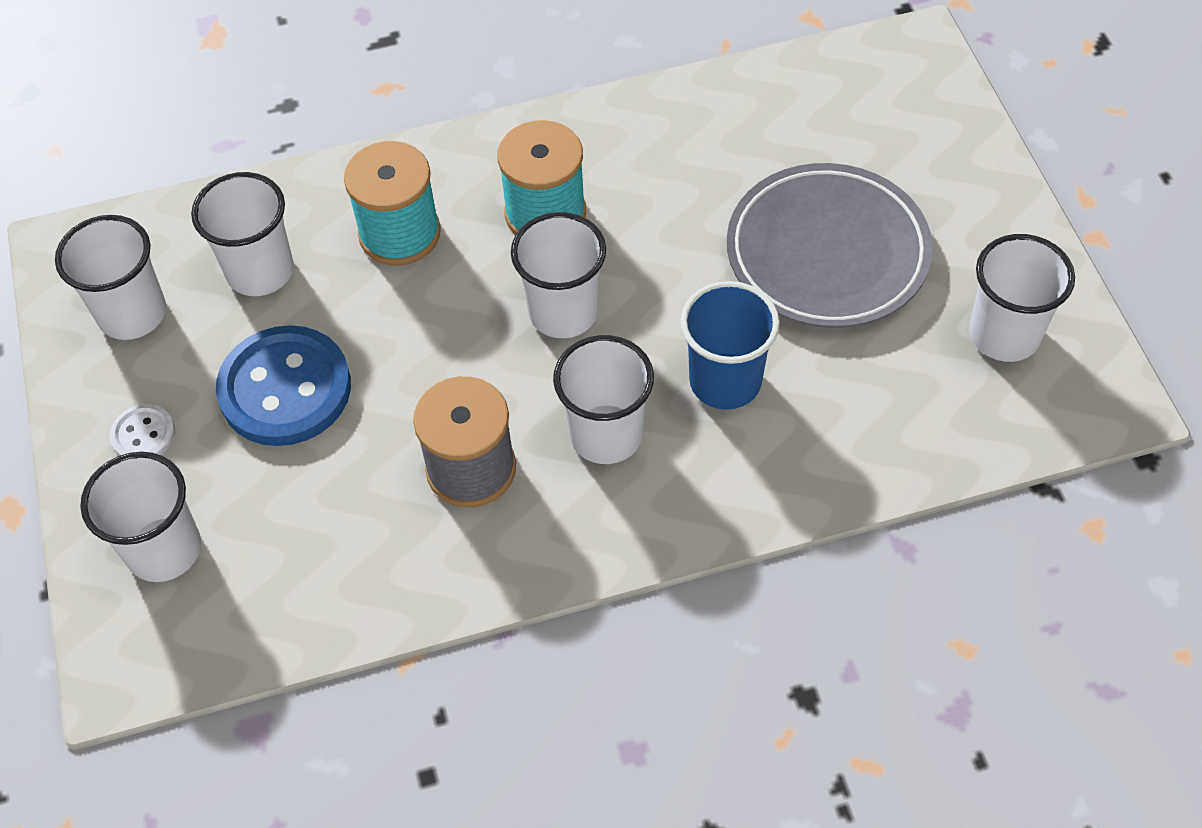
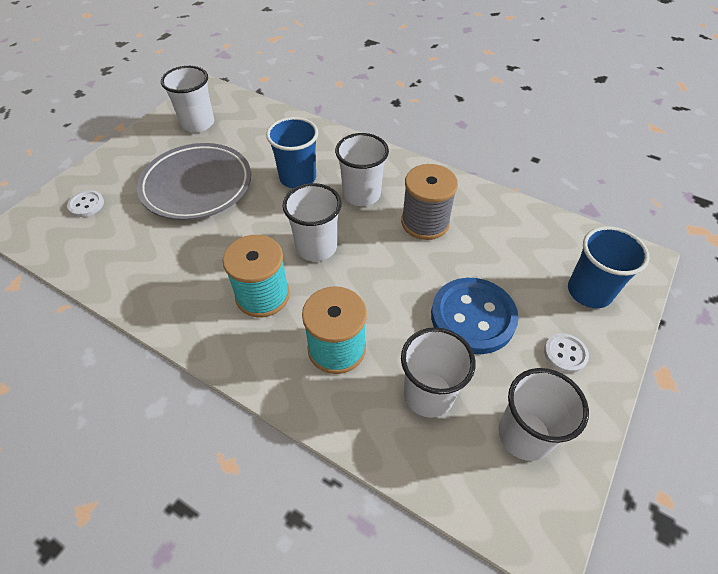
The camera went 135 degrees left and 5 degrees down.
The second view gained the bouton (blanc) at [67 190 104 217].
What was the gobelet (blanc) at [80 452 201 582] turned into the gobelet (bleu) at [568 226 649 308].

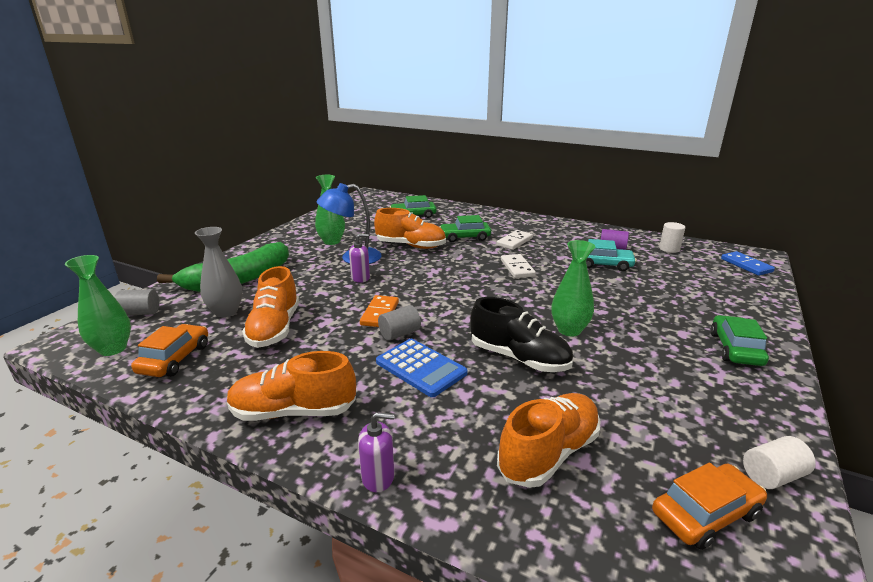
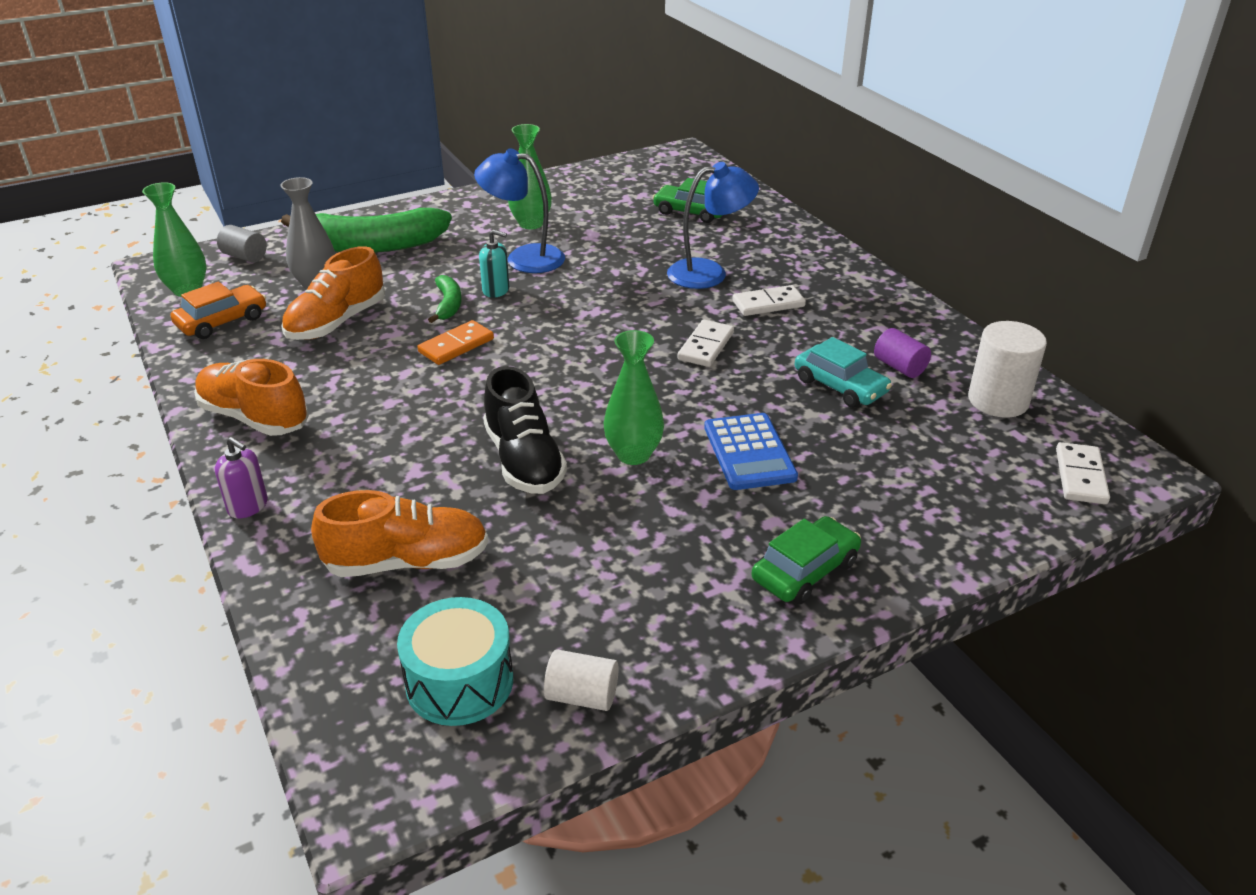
The camera went 35 degrees right and 10 degrees up.
Where the voiture (orange) stood at [652 463 767 550], the tambour (turquoise) came to stand at [397 597 513 726].
The second view gained the banane (vert) at [428 275 462 323].
What was the distributeur de savon (violet) at [349 234 370 283] turned into the distributeur de savon (turquoise) at [479 230 509 298].
Where the voiture (vert) stood at [439 215 491 242], the lampe (bleu) came to stand at [667 162 759 289].
The calculatrice (bleu) ended up elsewhere, having gone from [376 339 468 397] to [704 413 798 490].
The size of the cylindre (blanc) at [659 222 686 253] changed by a factor of 1.64.
What was the domino (bleu) at [721 251 775 276] turned into the domino (blanc) at [1056 442 1110 504].
The second view lost the chaussure (orange) at [374 208 446 249].
The second view lost the cylindre (gris) at [378 305 421 341].

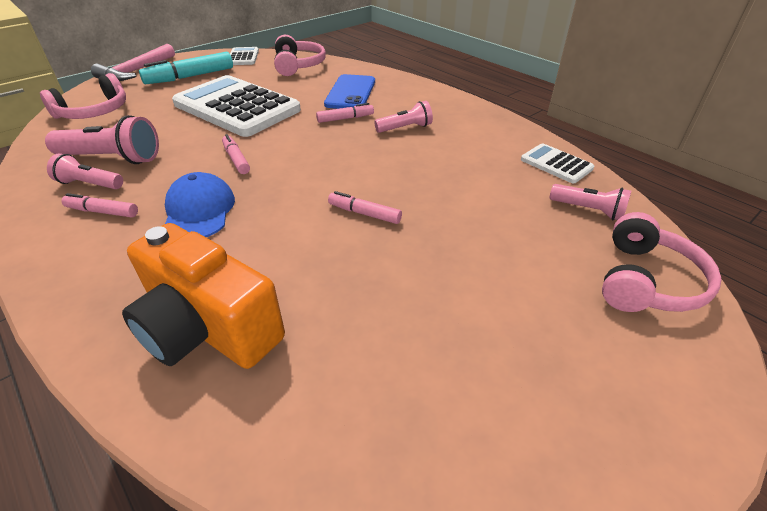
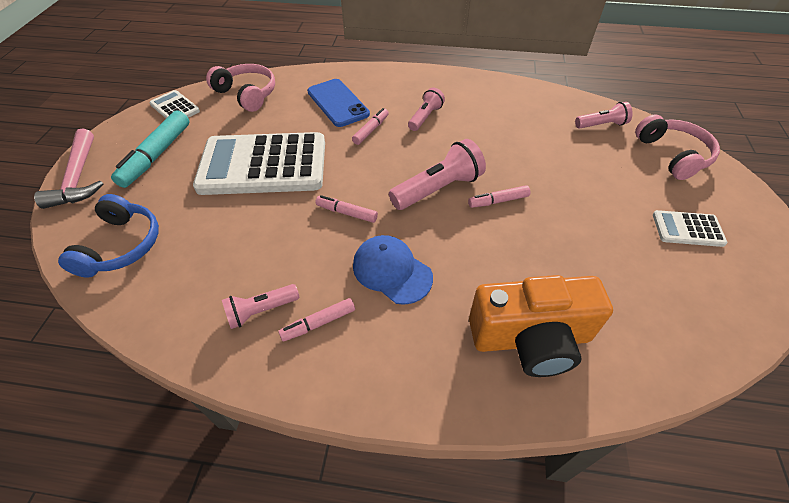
The camera went 40 degrees left and 10 degrees up.
What was the casque audio (rose) at [40 73 126 119] turned into the casque audio (bleu) at [58 194 159 277].
The lampe de poche (rose) ended up elsewhere, having gone from [45 115 159 164] to [389 139 486 210].
The calculatrice (blanc) ended up elsewhere, having gone from [521 143 594 183] to [653 210 727 247].

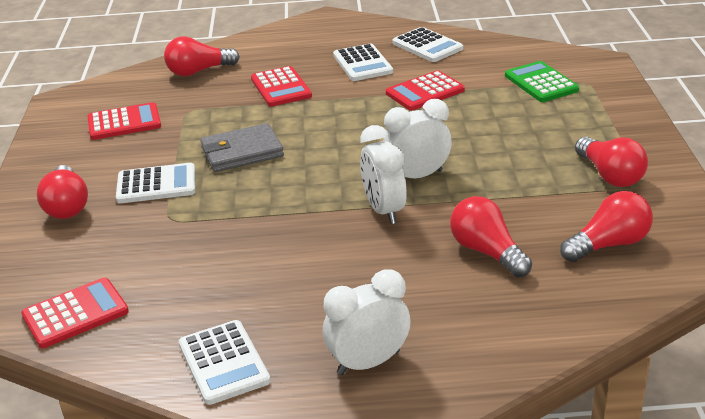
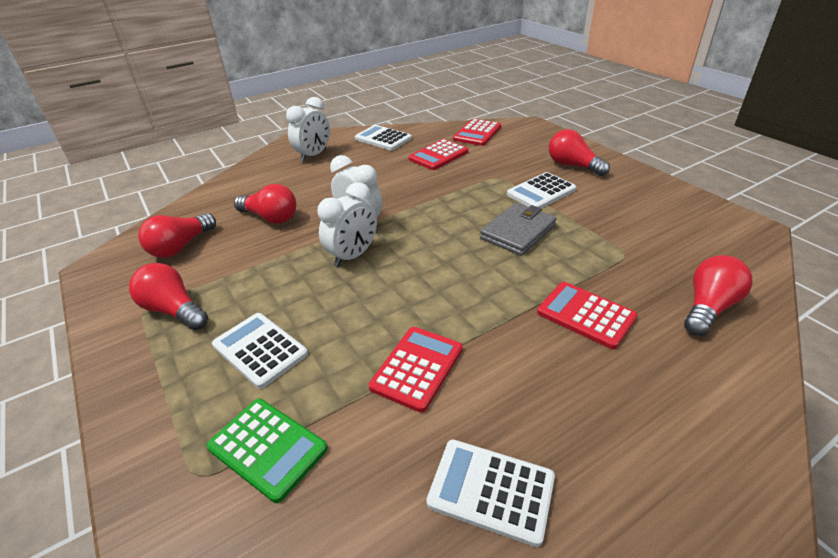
The camera went 150 degrees right and 5 degrees up.
The calculatrice (blanc) ended up elsewhere, having gone from [333 43 393 81] to [212 313 308 389].
The calculatrice (rouge) ended up elsewhere, having gone from [88 102 161 140] to [408 139 468 170].

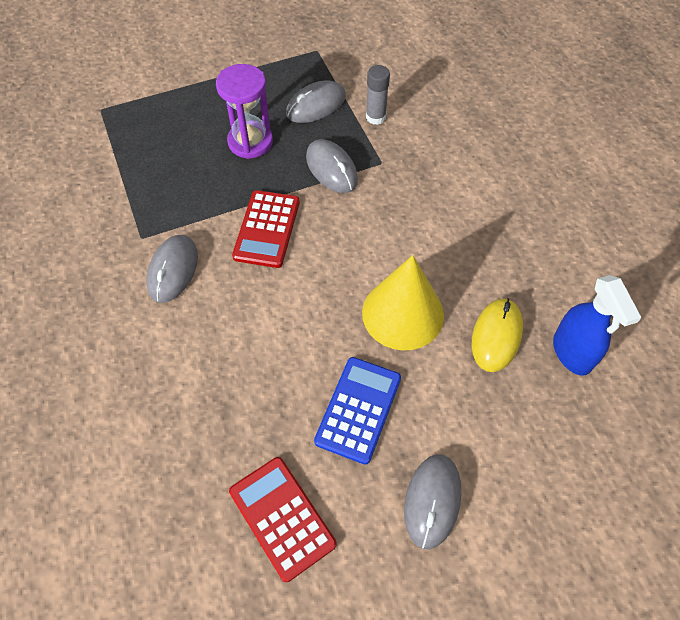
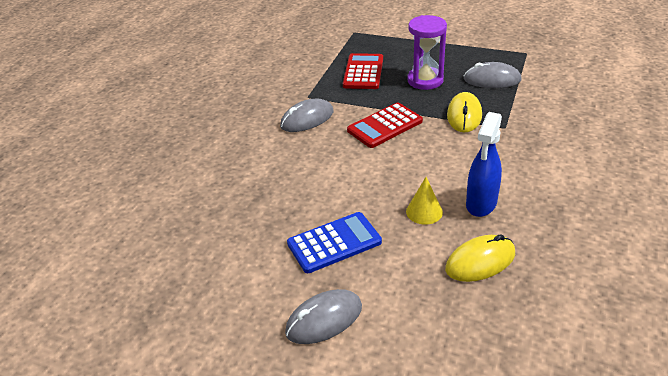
The camera went 45 degrees right and 20 degrees down.
The calculatrice (rouge) ended up elsewhere, having gone from [229 457 337 582] to [343 53 383 89].
The size of the cône (jaune) at [362 255 444 351] changed by a factor of 0.51.
What was the souris (gris) at [306 139 358 193] turned into the souris (jaune) at [447 92 482 132].
The vaporisateur (bleu) ended up elsewhere, having gone from [553 275 642 376] to [466 112 502 217].
The second view lost the bâton de colle (gris) at [366 65 390 125].

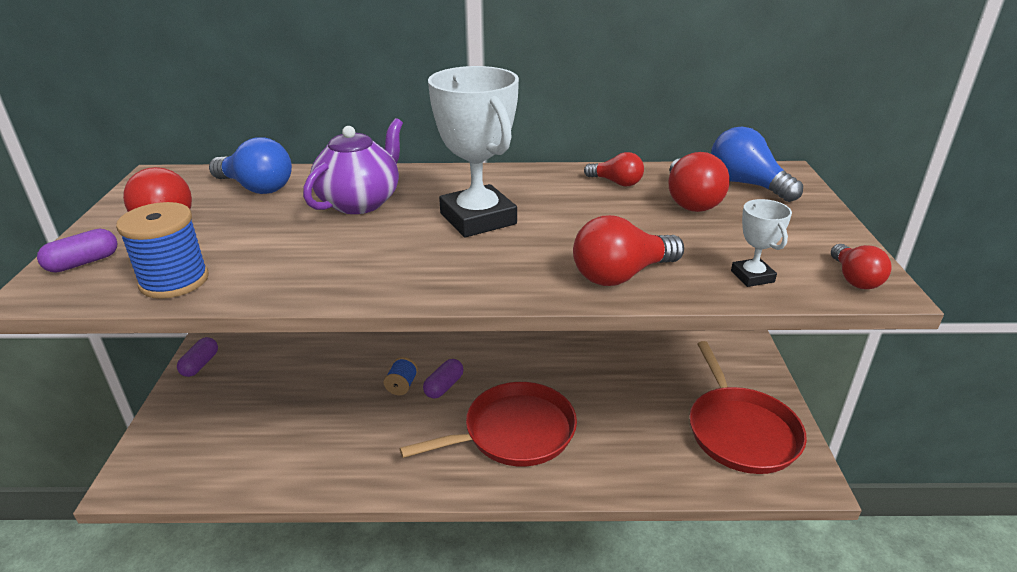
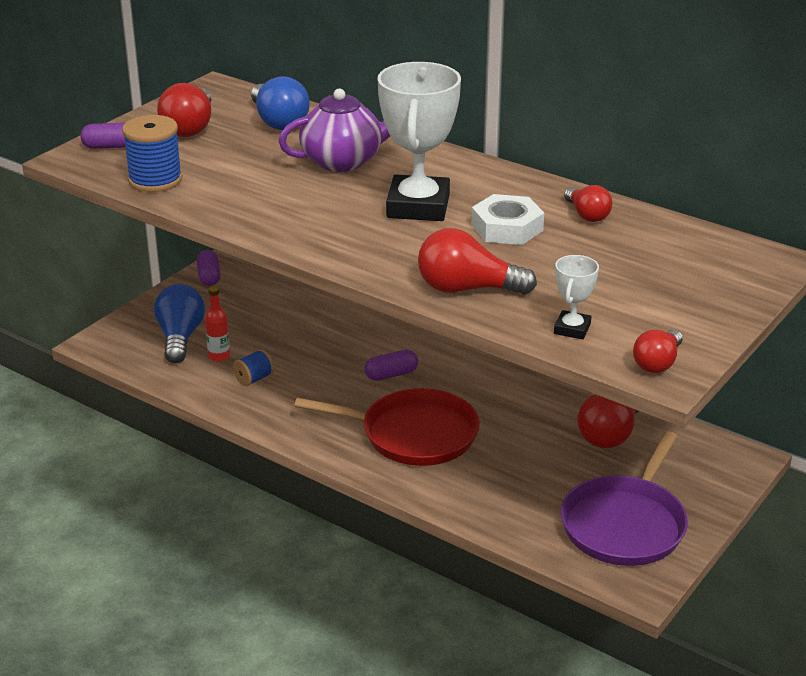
The camera went 35 degrees right and 0 degrees up.
The ampoule (bleu) ended up elsewhere, having gone from [711 127 803 202] to [154 284 205 363].
The gélule (violet) at [177 337 218 377] ended up facing another way, 60 degrees counterclockwise from before.
The second view gained the bouteille (rouge) at [205 286 230 362].
The bobine (bleu) ended up elsewhere, having gone from [384 357 418 395] to [233 349 274 386].
The second view gained the écrou (blanc) at [471 194 544 245].
What was the poêle (rouge) at [689 341 807 474] turned into the poêle (violet) at [560 431 688 566].
The ampoule (rouge) ended up elsewhere, having gone from [668 152 730 212] to [577 394 639 448].

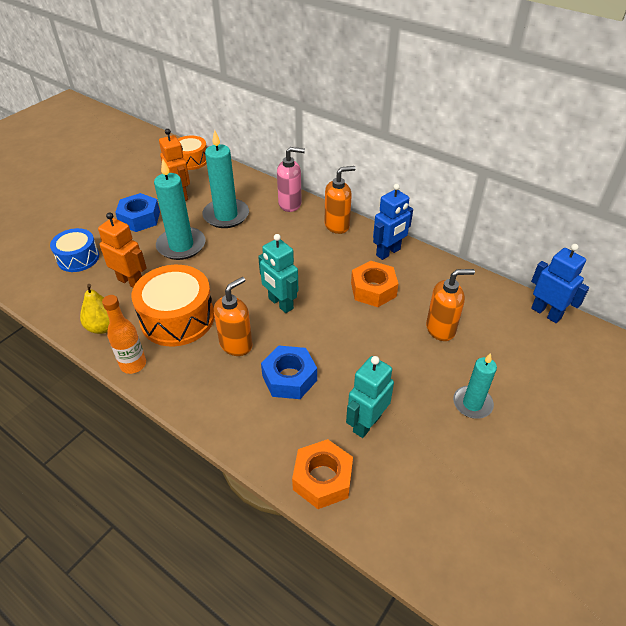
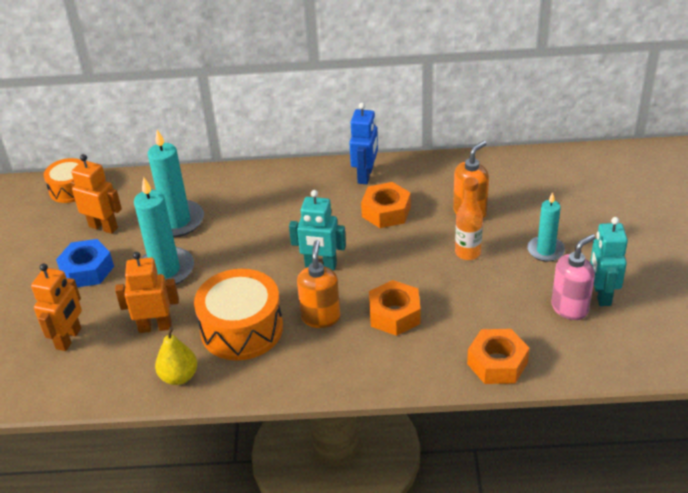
The camera went 35 degrees left and 5 degrees down.
Where the tambour (bleu) stood at [50 228 99 272], the robot (orange) came to stand at [31 263 82 351].
What was the écrou (bleu) at [261 346 317 399] turned into the écrou (orange) at [369 280 421 336].
The bouteille (orange) ended up elsewhere, having gone from [102 295 146 374] to [455 177 483 260].
The distributeur de savon (rose) ended up elsewhere, having gone from [277 147 305 212] to [551 234 596 320].
The robot (turquoise) ended up elsewhere, having gone from [346 356 394 438] to [590 217 628 306].
The second view lost the distributeur de savon (orange) at [325 166 356 234].
The second view lost the robot (bleu) at [531 244 589 323].

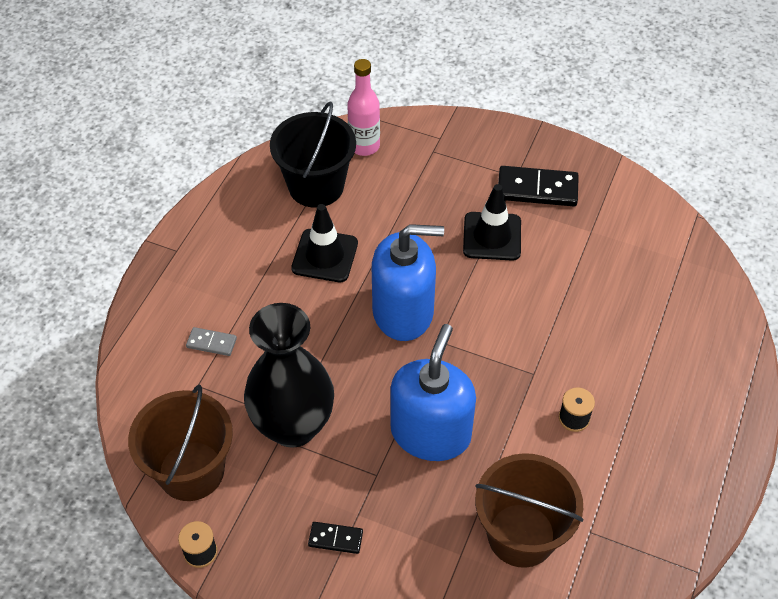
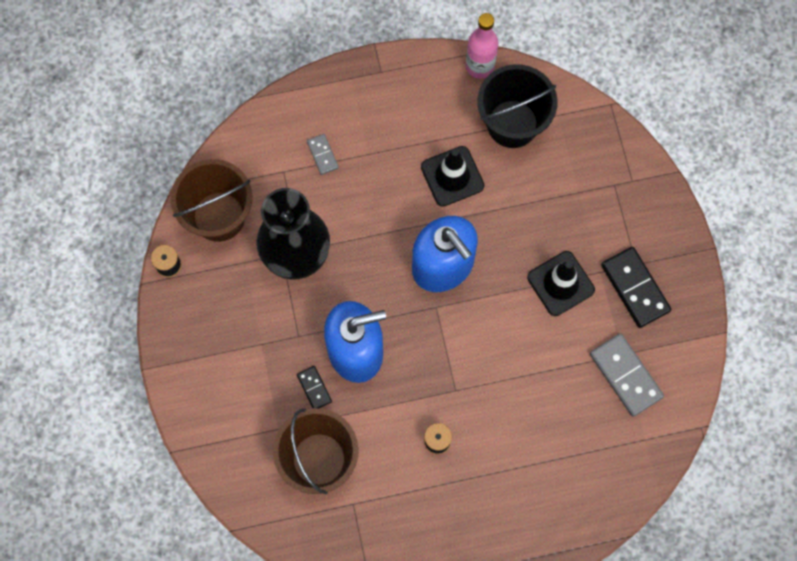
The camera went 55 degrees right and 20 degrees up.
The domino (noir) ended up elsewhere, having gone from [308 522 363 554] to [297 366 332 408].
The bouteille (rose) ended up elsewhere, having gone from [347 59 380 156] to [466 13 498 79].
The second view gained the domino (gris) at [590 333 664 417].

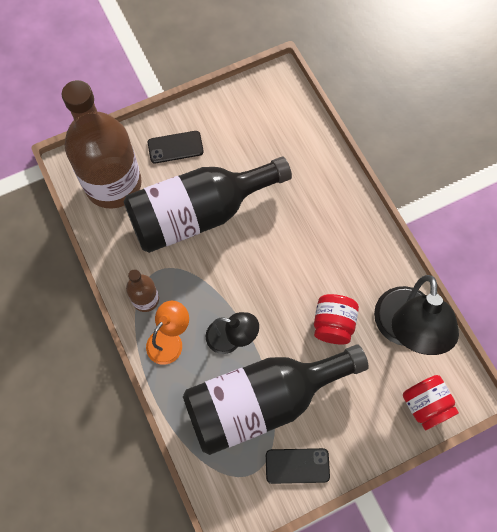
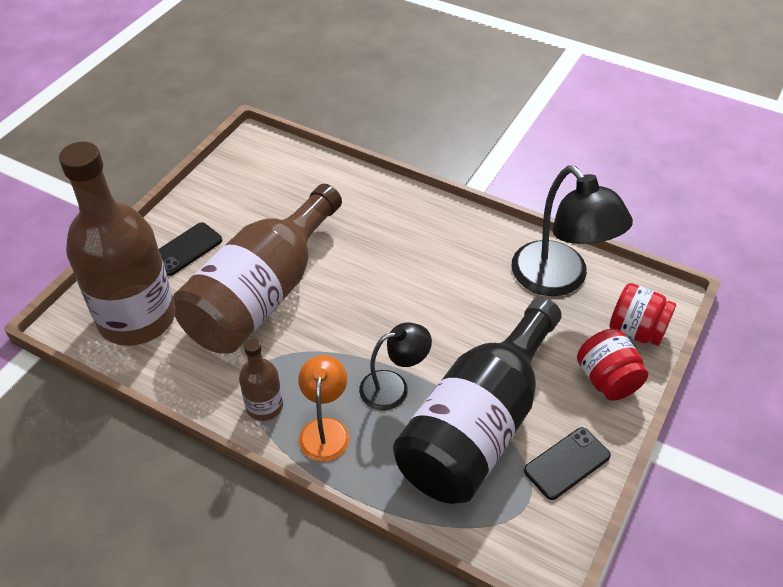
The camera went 35 degrees left and 20 degrees down.
What was the bouteille (noir) at [123 157 292 253] turned into the bouteille (marron) at [172 184 342 354].
The bocal (rouge) ended up elsewhere, having gone from [314 294 359 344] to [577 329 648 401].

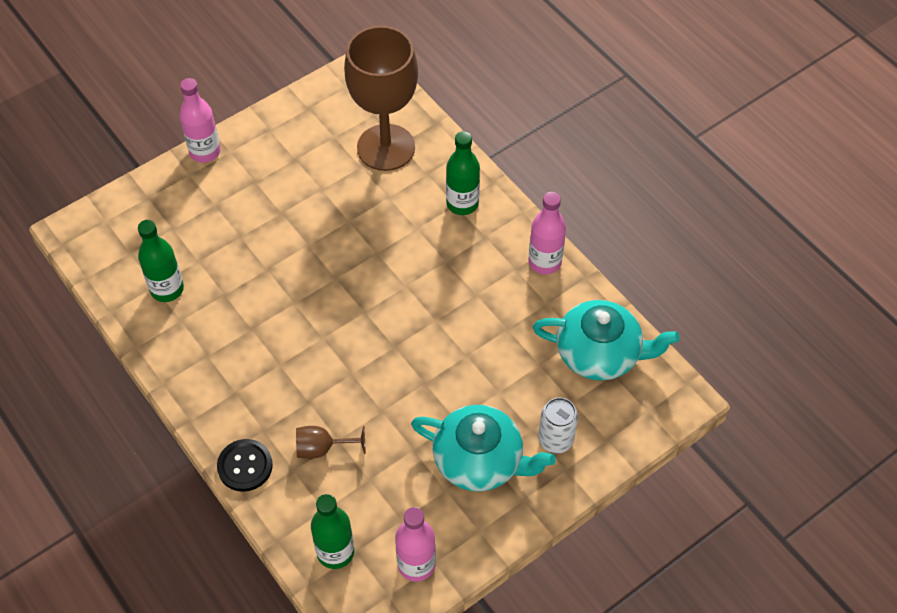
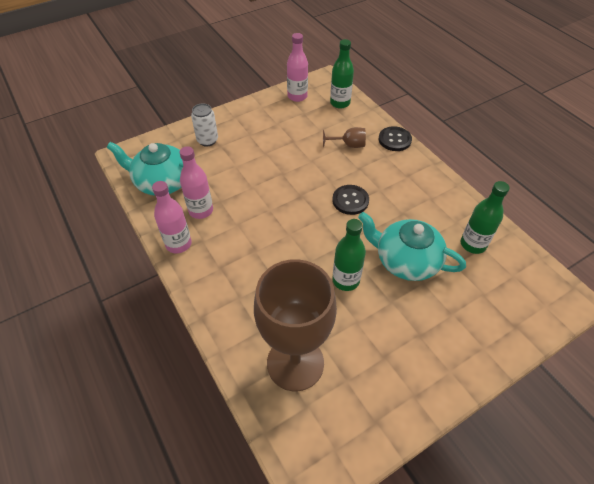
The camera went 175 degrees left and 5 degrees down.
The bouteille (rose) ended up elsewhere, having gone from [179 78 221 163] to [179 146 213 219].
The second view gained the bouton (noir) at [332 185 369 215].
The bouteille (vert) ended up elsewhere, having gone from [446 131 480 215] to [332 219 366 291].
The théière (turquoise) ended up elsewhere, having gone from [411 405 556 492] to [358 212 466 281].

